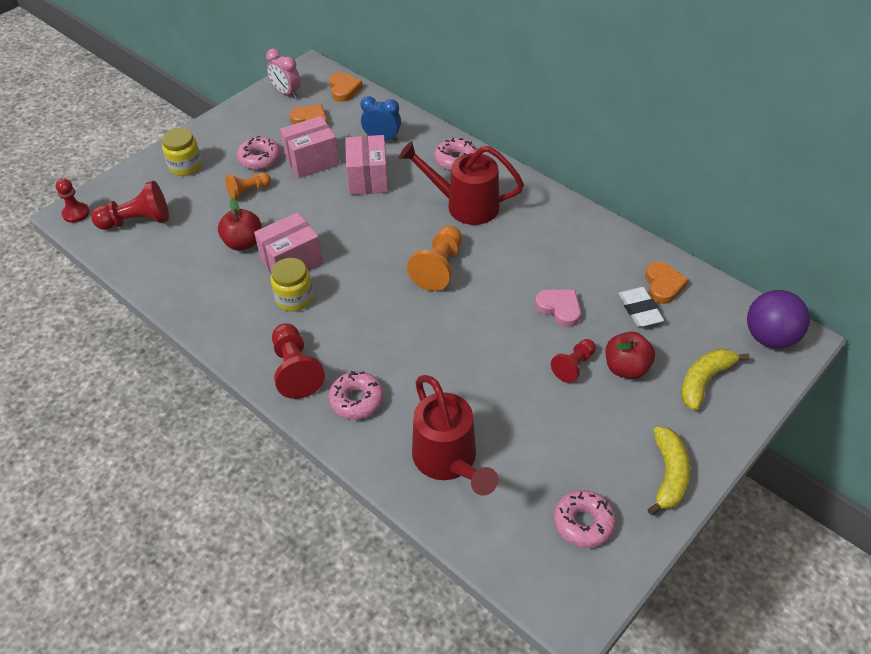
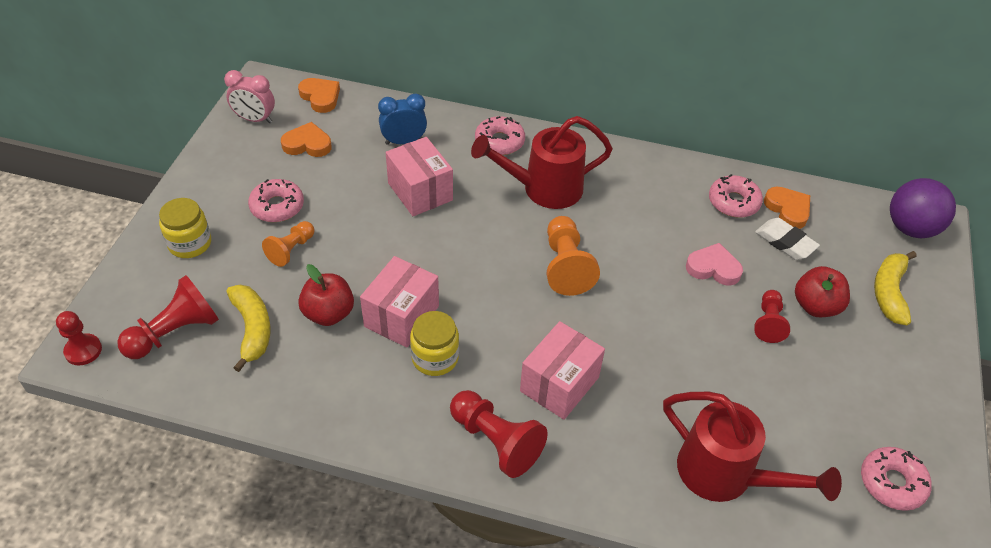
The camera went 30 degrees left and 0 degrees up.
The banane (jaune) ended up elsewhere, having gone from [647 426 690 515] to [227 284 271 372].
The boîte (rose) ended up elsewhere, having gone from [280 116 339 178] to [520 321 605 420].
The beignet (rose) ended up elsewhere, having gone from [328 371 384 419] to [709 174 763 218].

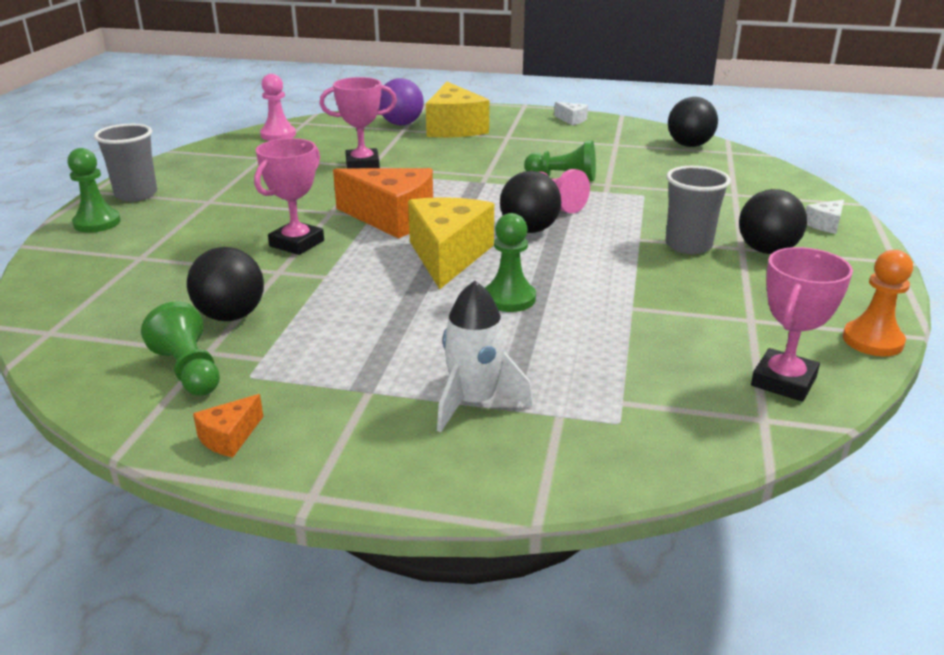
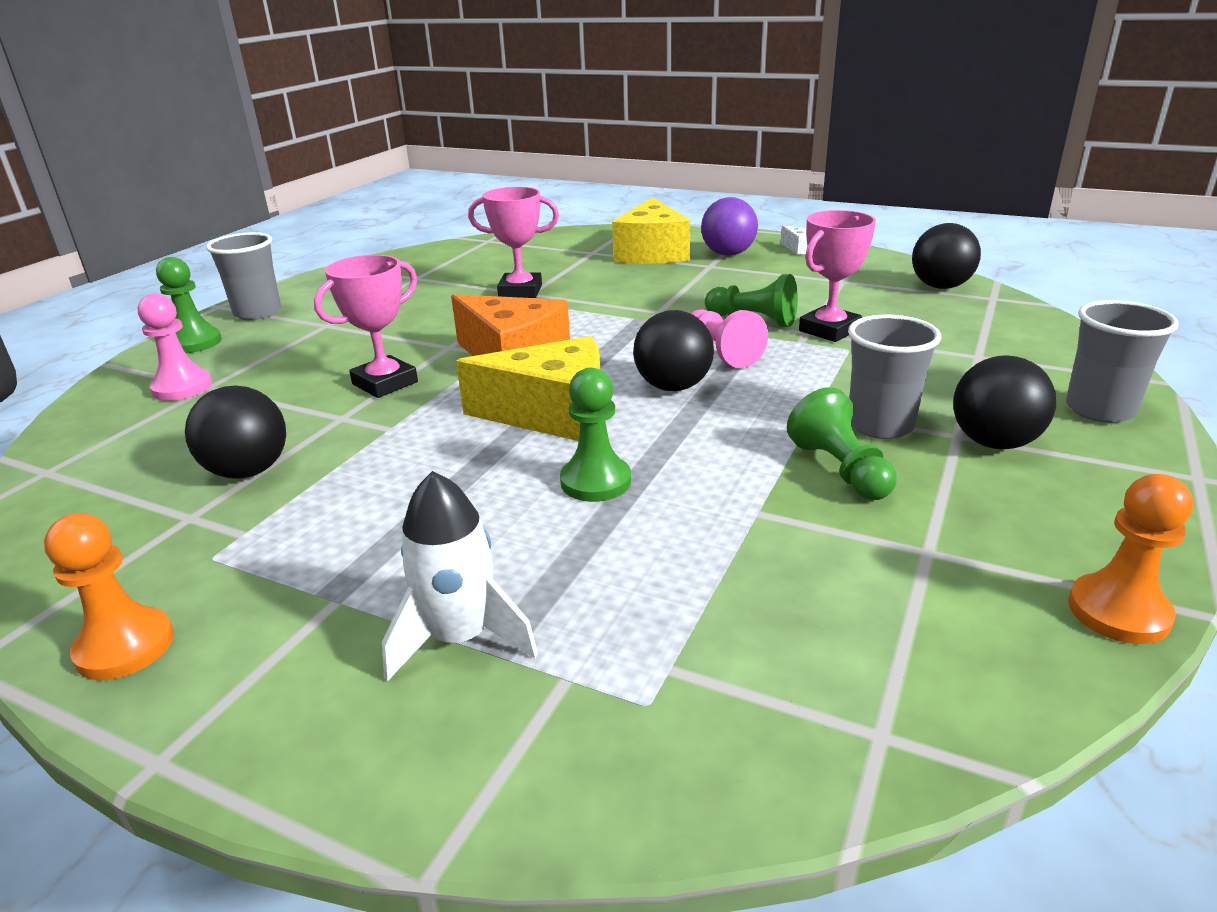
The camera went 15 degrees right and 0 degrees up.
Where the fromage (orange) stood at [193 394 263 458], the pion (orange) came to stand at [44 514 174 680].
The pion (rose) ended up elsewhere, having gone from [260 74 296 141] to [138 294 212 401].
The fromage (jaune) at [408 197 494 289] ended up facing another way, 75 degrees clockwise from before.
The balle (violet) ended up elsewhere, having gone from [379 78 424 125] to [701 197 758 256].
The pion (vert) ended up elsewhere, having gone from [141 301 220 396] to [787 387 897 500].
The trophée (rose) ended up elsewhere, having gone from [751 247 853 402] to [799 210 876 342].
Where the fromage (blanc) stood at [806 199 844 234], the gobelet (gris) came to stand at [1066 300 1179 423].

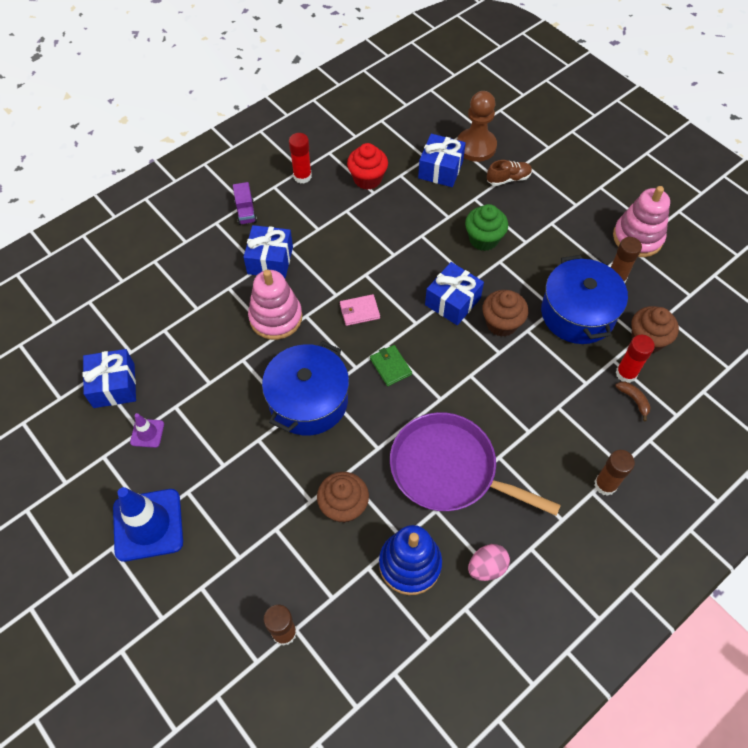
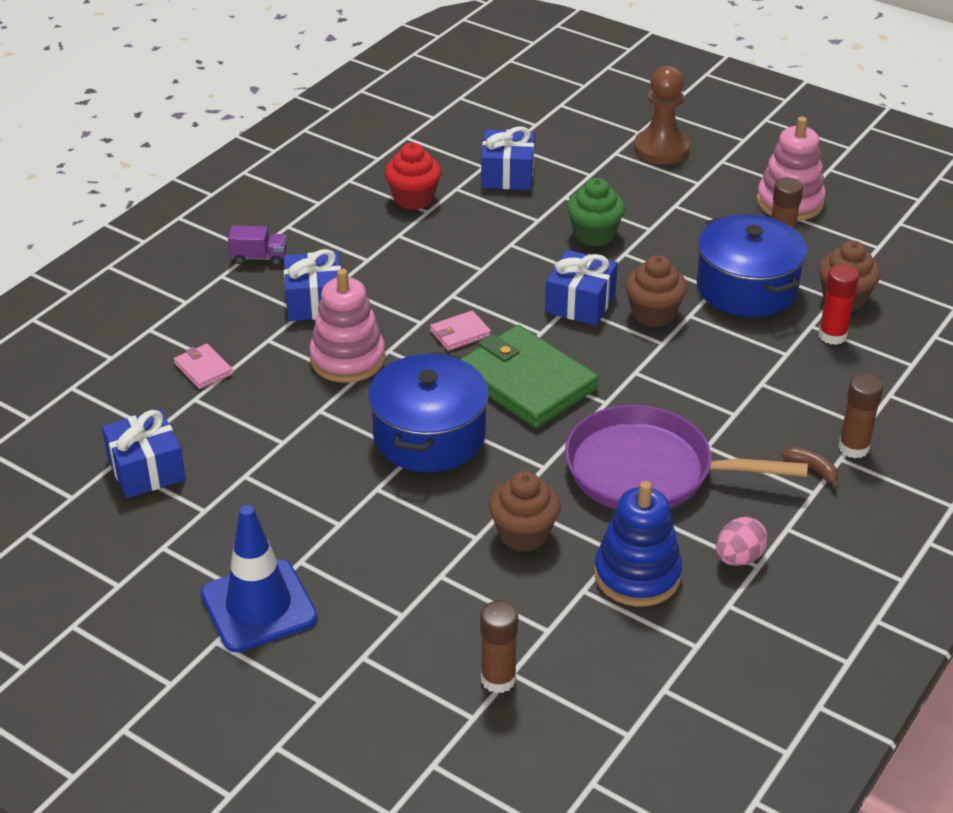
The camera went 15 degrees left and 20 degrees down.
The second view gained the portefeuille (rose) at [174 344 233 389].
The camion (violet) at [233 182 257 225] ended up facing another way, 60 degrees counterclockwise from before.
The size of the portefeuille (vert) at [370 345 412 386] changed by a factor of 2.25.
The pion (marron) ended up elsewhere, having gone from [457 91 497 162] to [634 66 690 165].
The banane (marron) ended up elsewhere, having gone from [615 382 651 421] to [781 447 838 489].
The second view lost the cône de chantier (violet) at [130 413 164 448].
The second view lost the bâton de colle (rouge) at [289 133 312 184].
The second view lost the chaussure (marron) at [487 160 532 186].

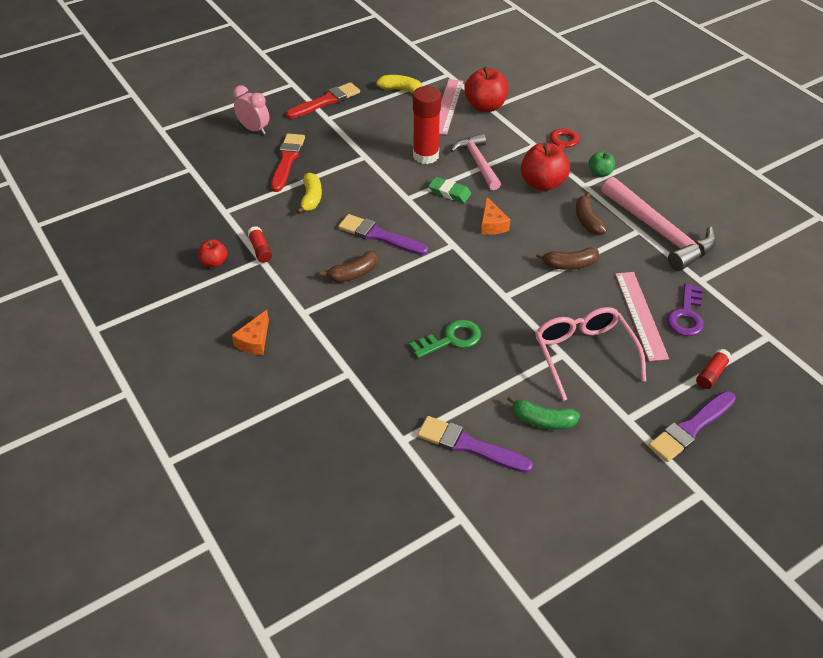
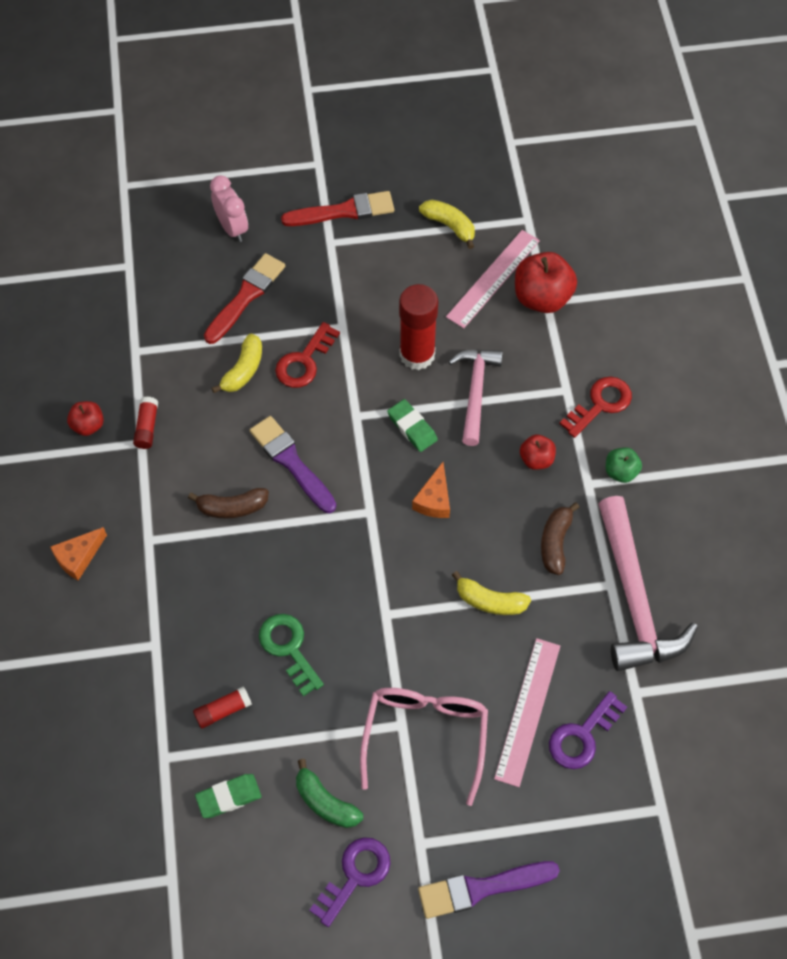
The camera went 25 degrees right and 15 degrees up.
The bâton de colle (rouge) ended up elsewhere, having gone from [696 349 732 389] to [193 686 252 729].
Where the pinceau (violet) stood at [417 416 533 473], the gomme (vert) came to stand at [195 774 262 818].
The clé (vert) at [410 319 481 358] ended up facing another way, 120 degrees counterclockwise from before.
The second view gained the clé (rouge) at [275 322 340 388].
The second view gained the clé (violet) at [309 837 391 927].
What was the banane (marron) at [536 247 599 270] turned into the banane (jaune) at [452 571 531 615].
The size of the pomme (rouge) at [521 143 570 191] changed by a factor of 0.55.

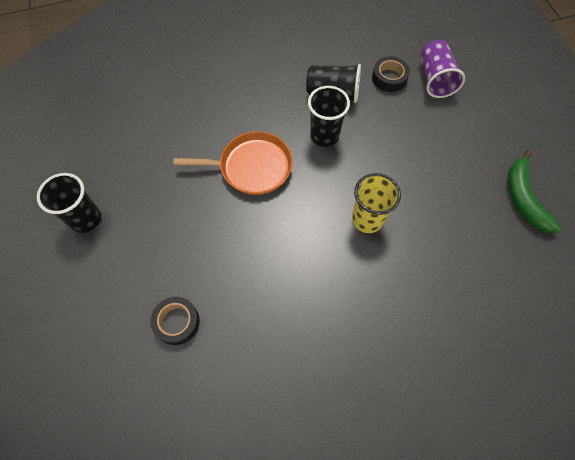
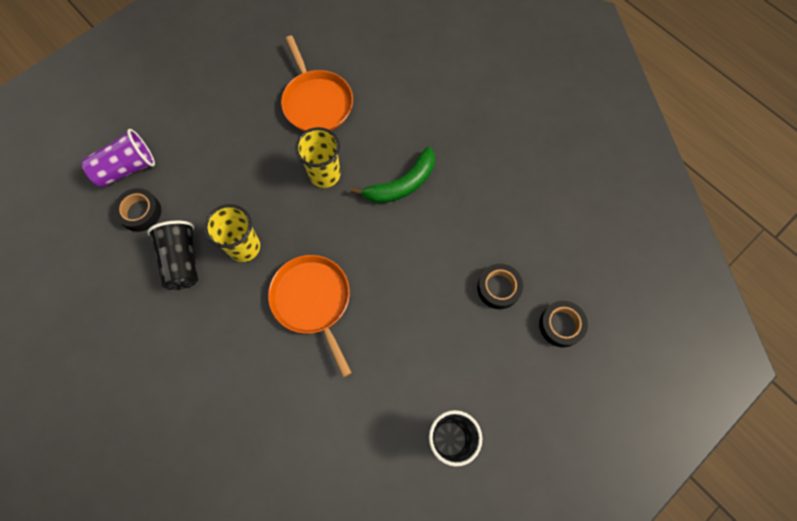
The camera went 115 degrees left and 5 degrees up.
What was the gobelet (noir) at [308 86 350 147] turned into the gobelet (jaune) at [204 204 260 262].
The second view gained the poêle (orange) at [281 35 353 131].
The banane (vert) ended up elsewhere, having gone from [508 150 561 233] to [351 147 435 203].
The second view gained the ruban adhésif (noir) at [539 301 588 348].

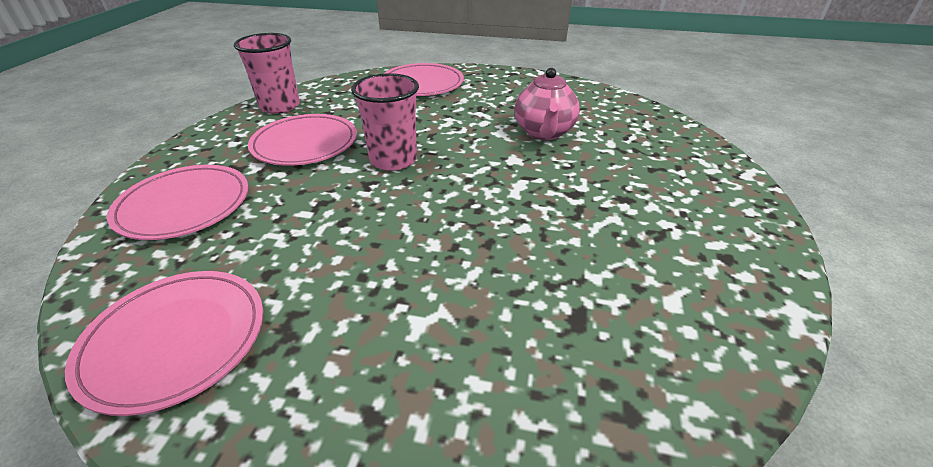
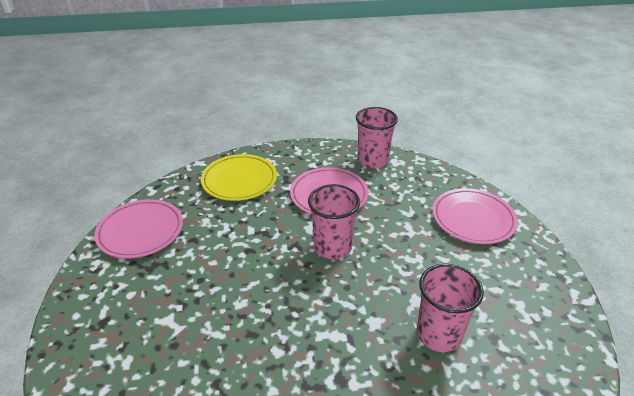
The camera went 70 degrees right and 0 degrees up.
What was the assiette (rose) at [107 165 249 240] turned into the assiette (jaune) at [201 154 277 201].
Where the théière (rose) stood at [514 68 580 140], the gobelet (rose) came to stand at [417 264 484 352].

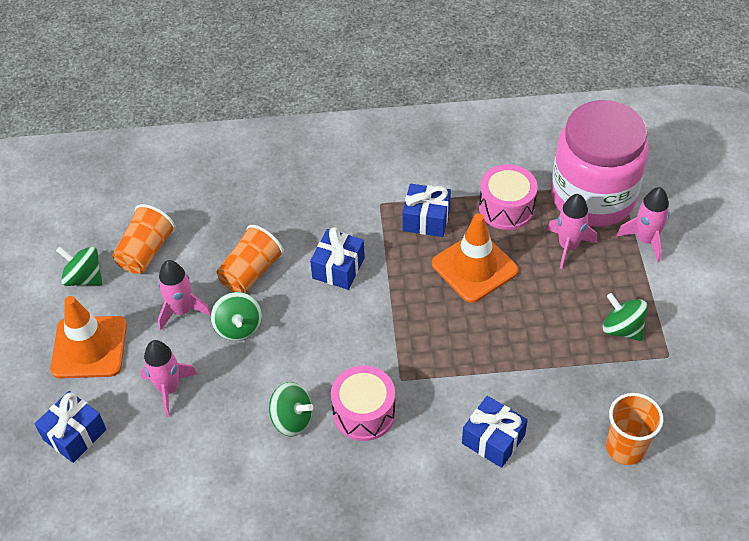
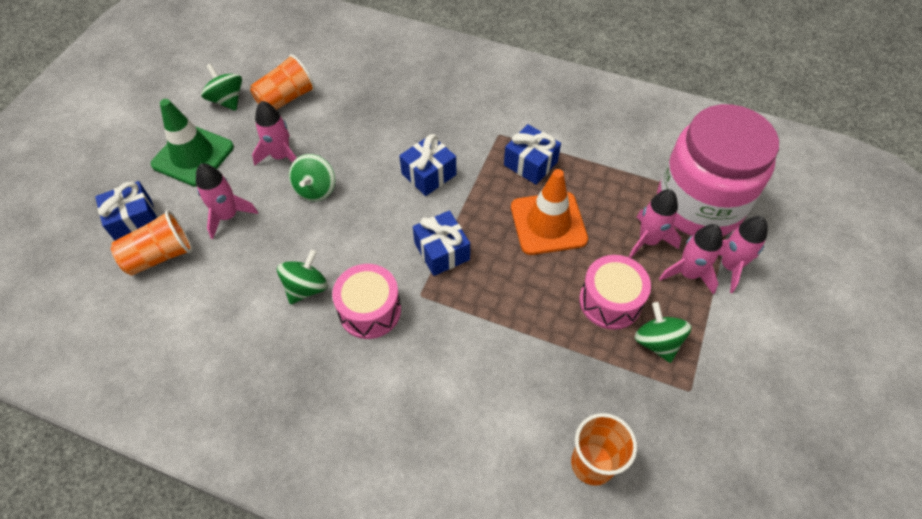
The camera went 25 degrees right and 5 degrees up.
The gobelet (orange) ended up elsewhere, having gone from [217 225 284 293] to [111 210 192 275].
What was the cône de chantier (orange) at [50 296 127 379] turned into the cône de chantier (vert) at [151 99 234 187].
The toupie (vert) at [269 382 313 437] ended up facing another way, 105 degrees counterclockwise from before.
The cadeau (bleu) ended up elsewhere, having gone from [462 396 528 468] to [413 211 470 276].
The tambour (rose) ended up elsewhere, having gone from [479 164 538 230] to [580 255 651 330].
The second view gained the fusée (rose) at [659 224 722 295].

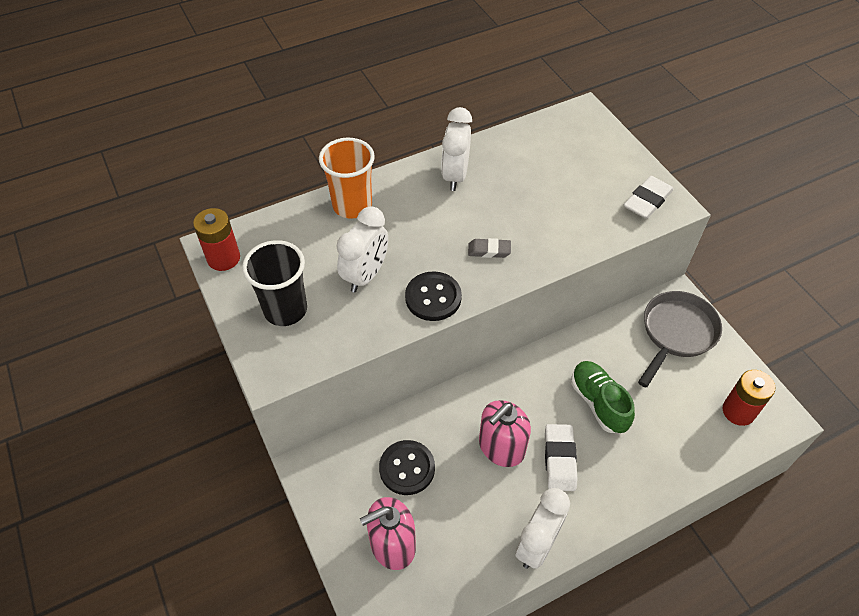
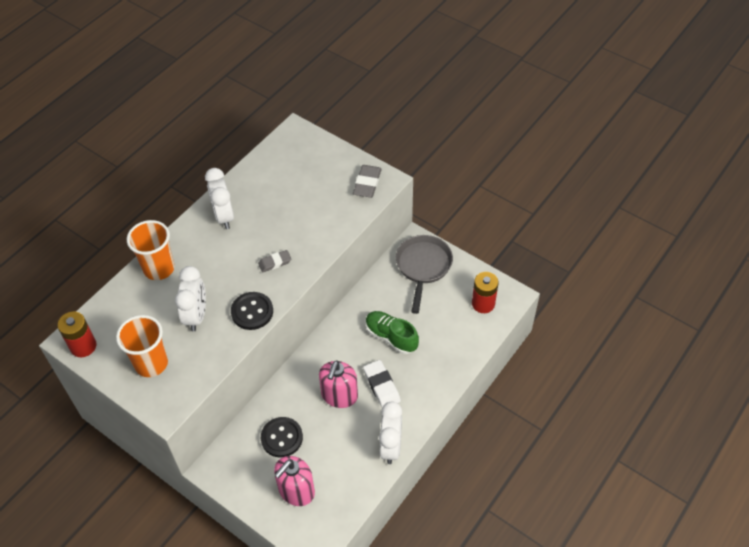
The camera went 25 degrees left and 0 degrees up.
What was the gobelet (noir) at [242 240 307 326] turned into the gobelet (orange) at [116 315 168 377].
What was the gomme (blanc) at [624 176 674 219] turned into the gomme (gris) at [353 165 382 198].

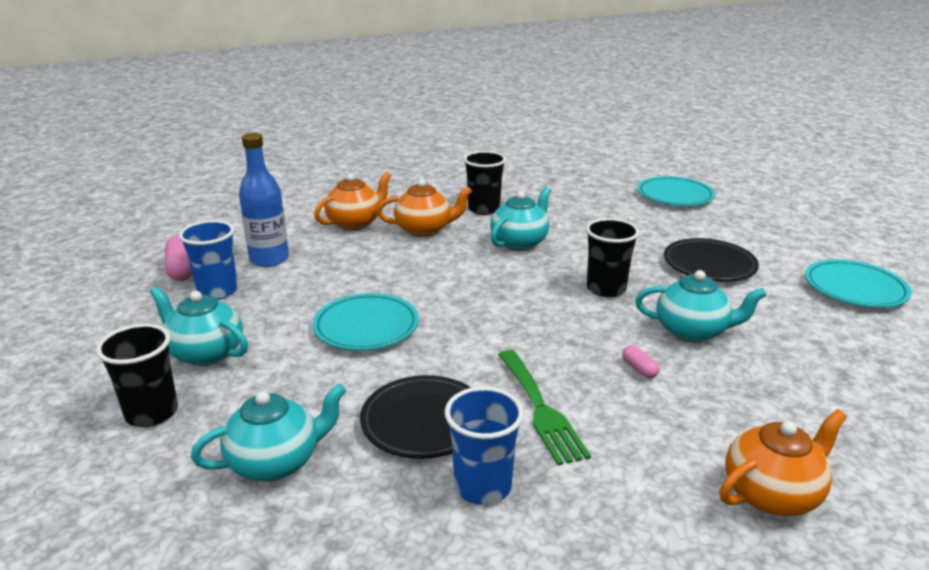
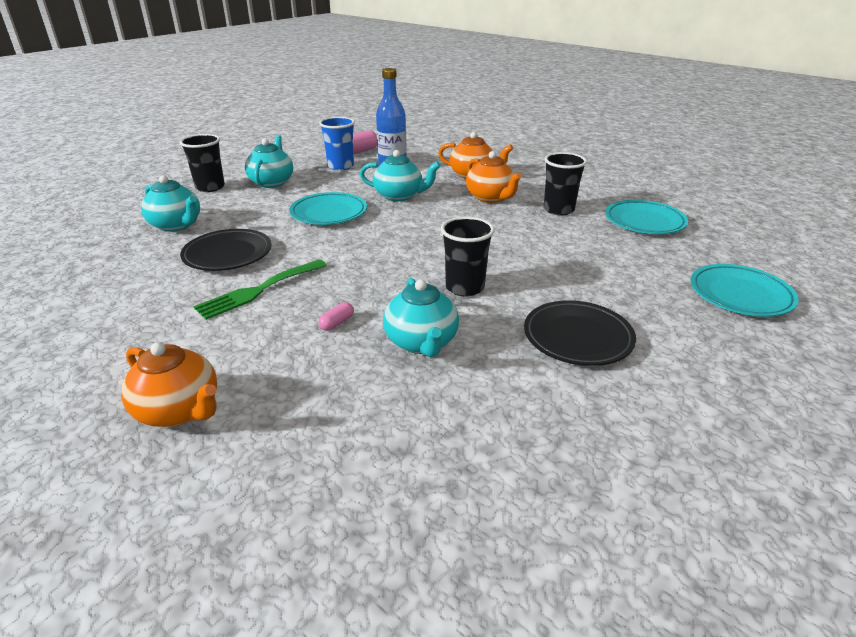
The camera went 65 degrees right and 5 degrees up.
The théière (turquoise) ended up elsewhere, having gone from [490 187 551 251] to [360 150 440 201].
The assiette (turquoise) ended up elsewhere, having gone from [805 259 912 308] to [605 200 688 234].
The second view lost the gobelet (bleu) at [445 387 524 505].

